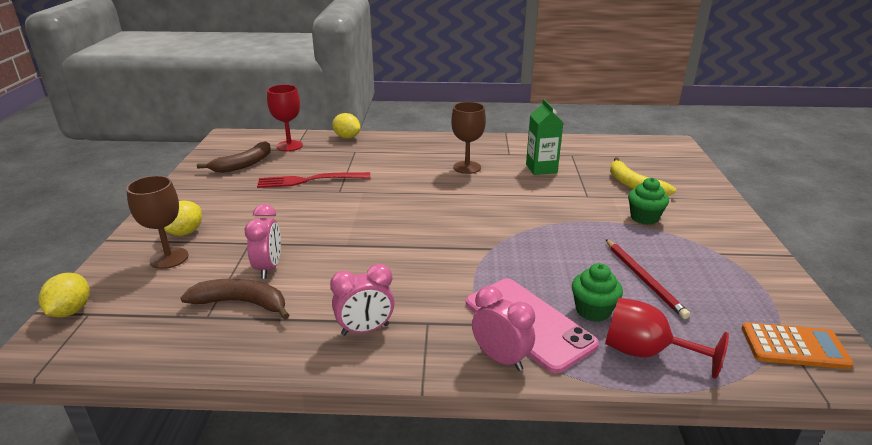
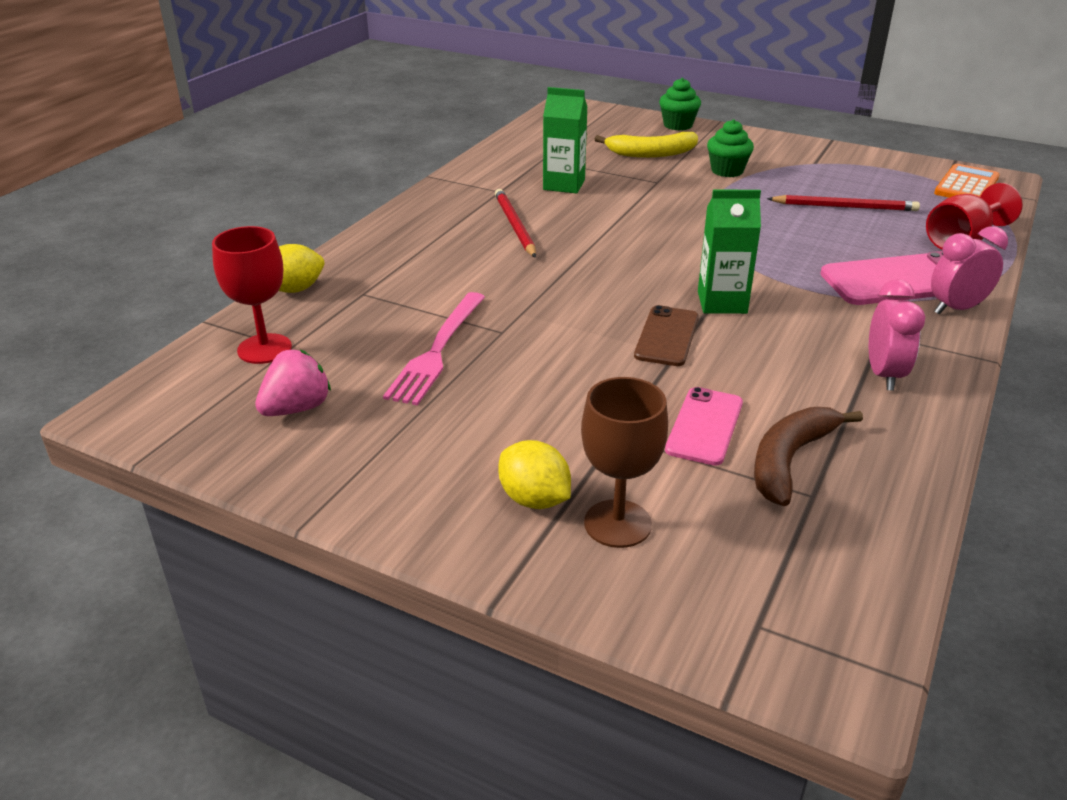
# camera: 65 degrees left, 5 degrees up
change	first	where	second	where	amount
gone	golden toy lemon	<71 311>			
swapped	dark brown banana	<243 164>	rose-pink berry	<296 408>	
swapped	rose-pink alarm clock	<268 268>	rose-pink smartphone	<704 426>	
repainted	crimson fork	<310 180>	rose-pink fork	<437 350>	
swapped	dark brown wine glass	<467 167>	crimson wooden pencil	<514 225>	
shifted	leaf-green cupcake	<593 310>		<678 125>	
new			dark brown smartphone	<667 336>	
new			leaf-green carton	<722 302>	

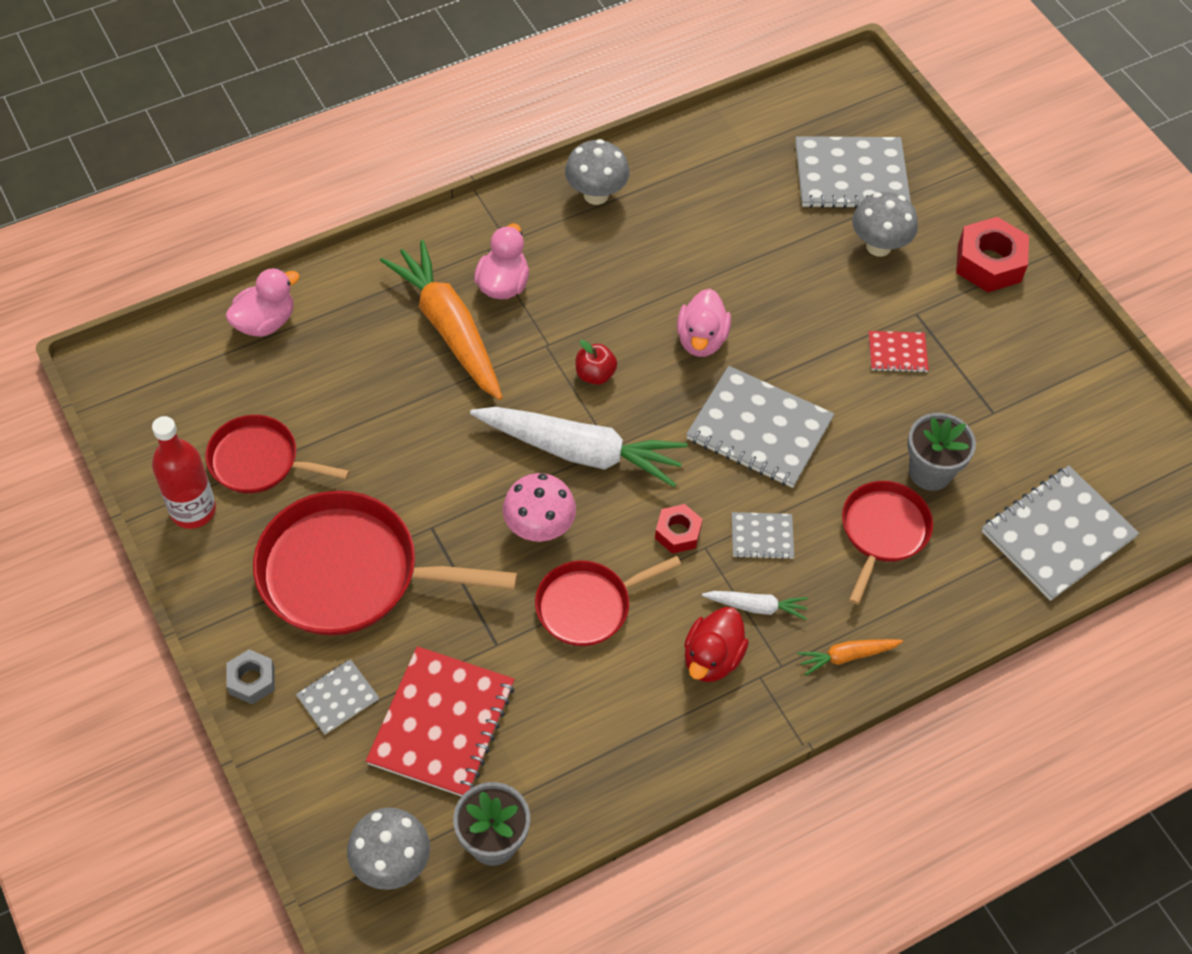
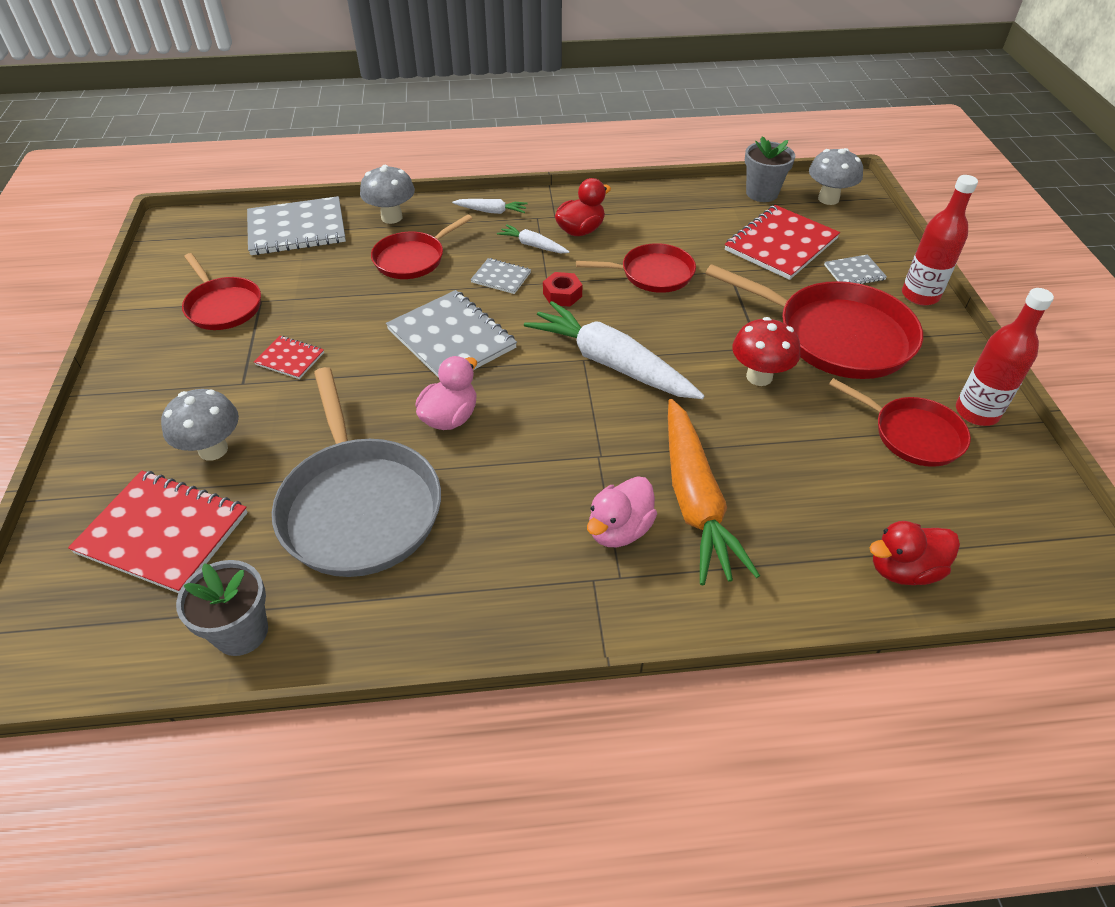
# camera: 155 degrees left, 10 degrees down
change	first	where	second	where	amount
repainted	rose-pink rubber duck	<265 322>	crimson rubber duck	<903 569>	
swapped	gray hexagon nut	<252 680>	crimson drink bottle	<920 295>	
gone	rose-pink mushroom	<539 529>			
shifted	gray mushroom	<596 195>		<391 217>	
gone	crimson apple fruit	<595 374>			
repainted	gray notepad	<851 175>	crimson notepad	<163 533>	
repainted	orange-coloured root vegetable	<847 656>	pure white root vegetable	<491 211>	
shifted	gray potted plant	<930 472>		<241 632>	
gone	crimson hexagon nut	<989 263>			
new			crimson frying pan	<223 306>	
new			gray frying pan	<359 507>	
new			crimson mushroom	<759 377>	

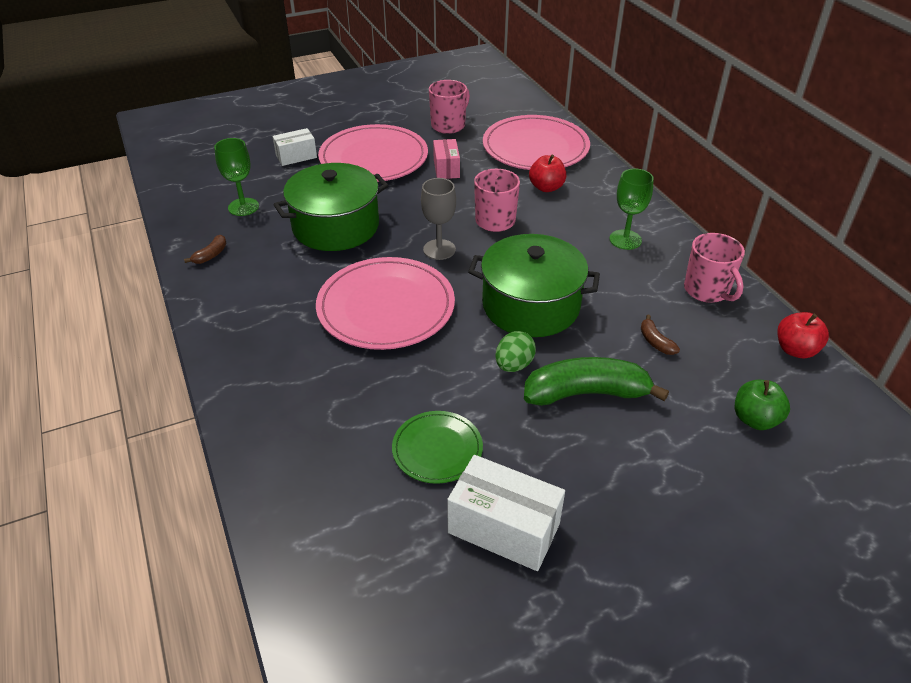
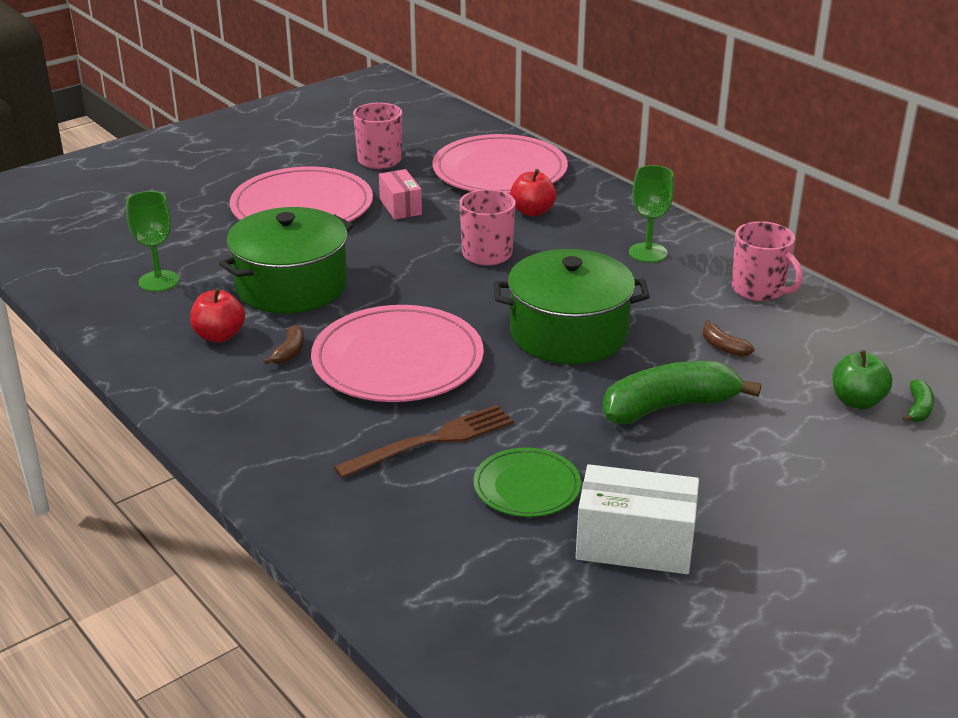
# camera: 15 degrees left, 10 degrees down
change	first	where	second	where	amount
shifted	dark brown banana	<211 255>		<289 352>	
gone	pure white box	<296 156>			
gone	gray wine glass	<439 249>			
gone	leaf-green toy egg	<514 365>			
shifted	crimson apple fruit	<795 350>		<219 336>	
new			dark brown fork	<432 441>	
new			leaf-green banana	<918 409>	

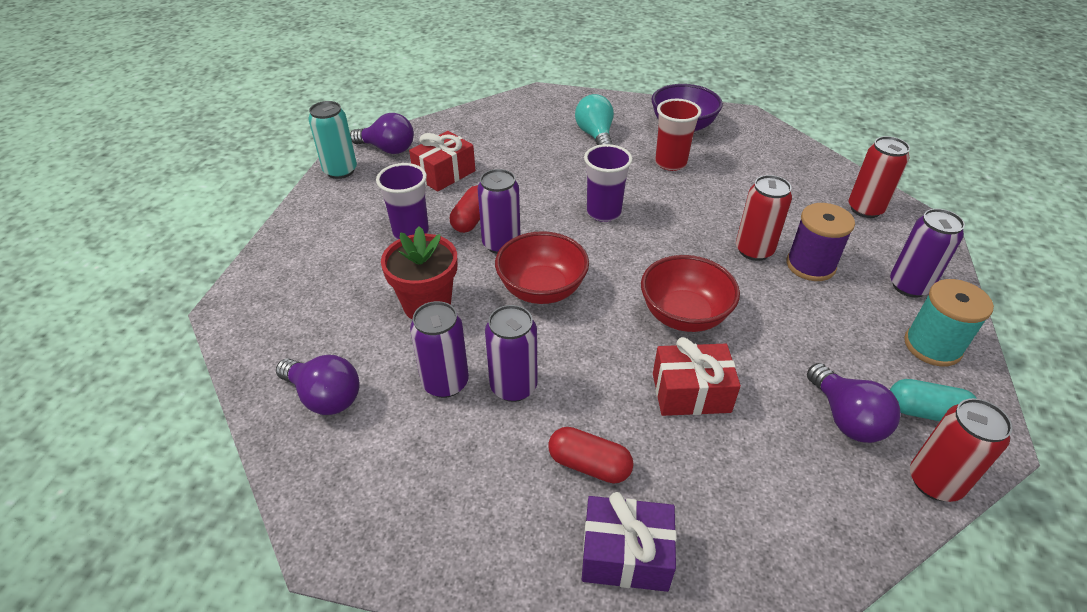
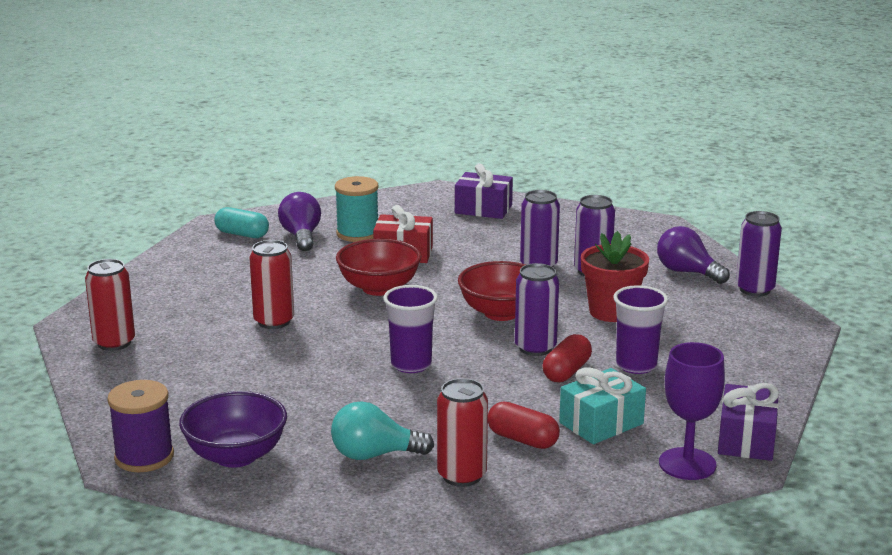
# camera: 170 degrees left, 20 degrees down
change	first	where	second	where	amount
swapped	teal tin	<340 171>	violet present	<746 440>	
swapped	violet lightbulb	<388 149>	violet wine glass	<687 464>	
repainted	crimson present	<444 173>	teal present	<601 423>	
shifted	crimson pill	<589 465>		<522 439>	
rotated	teal lightbulb	<595 136>		<374 455>	90 degrees clockwise
gone	crimson cup	<670 163>			
shifted	violet spool	<810 265>		<144 457>	
shifted	violet tin	<909 286>		<755 289>	
shifted	teal spool	<932 346>		<357 234>	
shifted	crimson tin	<934 482>		<462 475>	

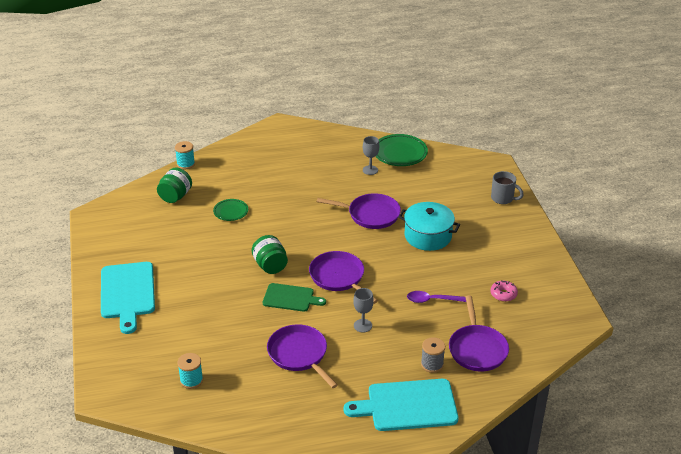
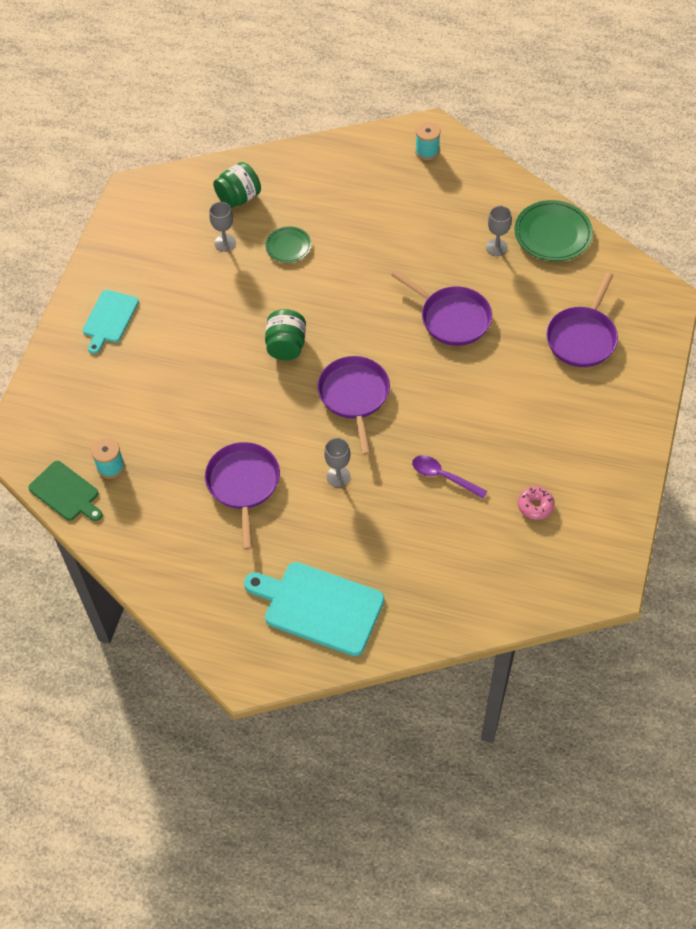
# camera: 30 degrees right, 20 degrees up
change	first	where	second	where	amount
scaled	teal cutting board	<127 293>		<109 319>	x0.62
shifted	teal spool	<185 164>		<427 151>	
shifted	leaf-green cutting board	<290 298>		<66 492>	
gone	teal stockpot	<428 236>			
gone	gray spool	<432 364>			
shifted	violet frying pan	<477 349>		<582 338>	
gone	gray tea mug	<503 198>			
new			gray wine glass	<225 243>	

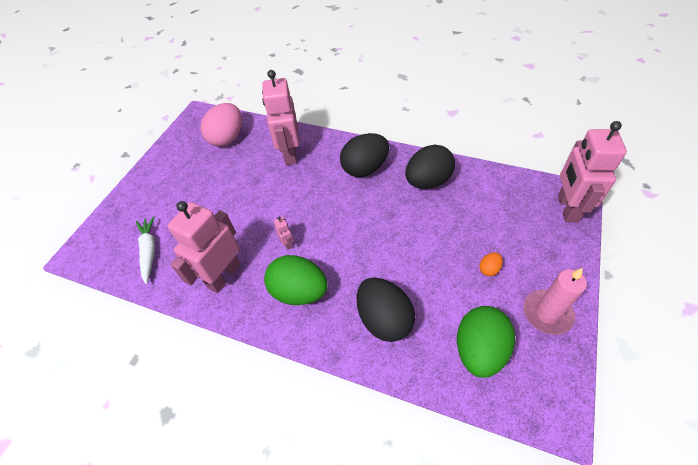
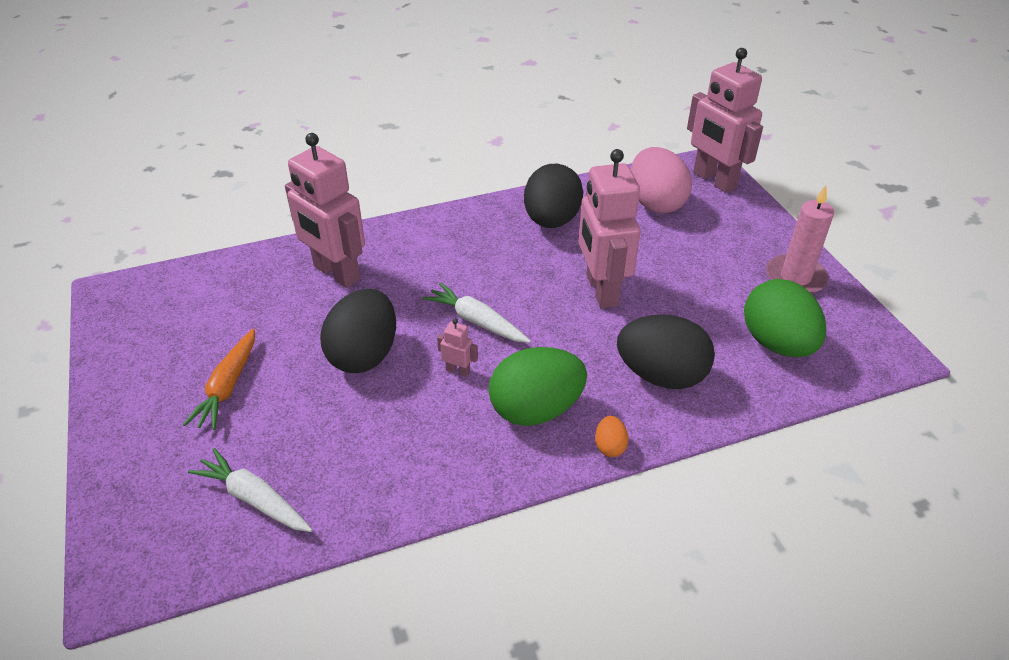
# camera: 45 degrees left, 10 degrees down
change	first	where	second	where	amount
shifted	rose-pink robot figure	<224 276>		<601 290>	
shifted	rose-pink toy egg	<227 138>		<655 203>	
shifted	black toy egg	<365 168>		<364 355>	
shifted	orange-coloured toy egg	<489 269>		<610 446>	
new			orange-coloured root vegetable	<228 386>	
new			pure white root vegetable	<476 321>	

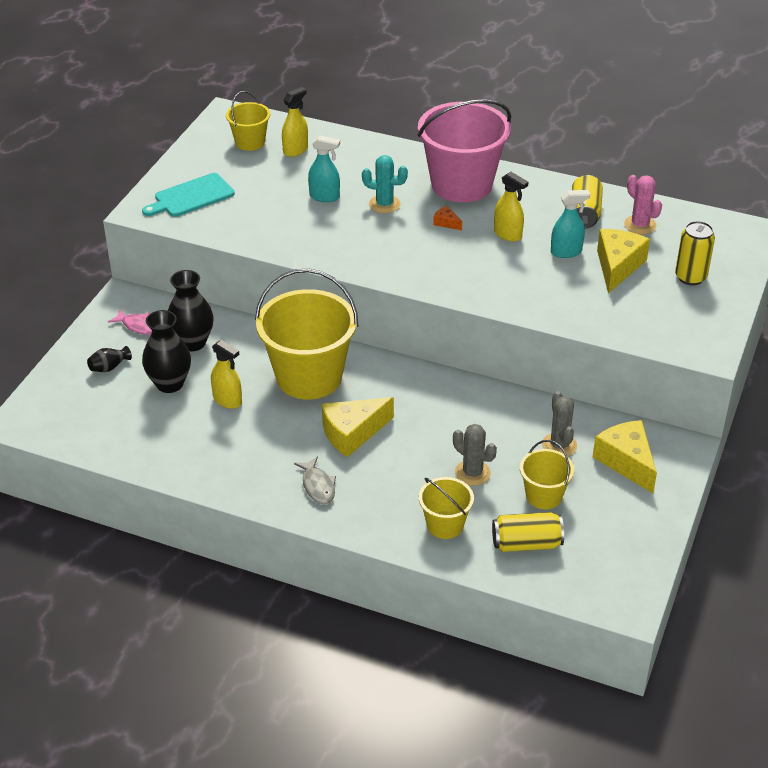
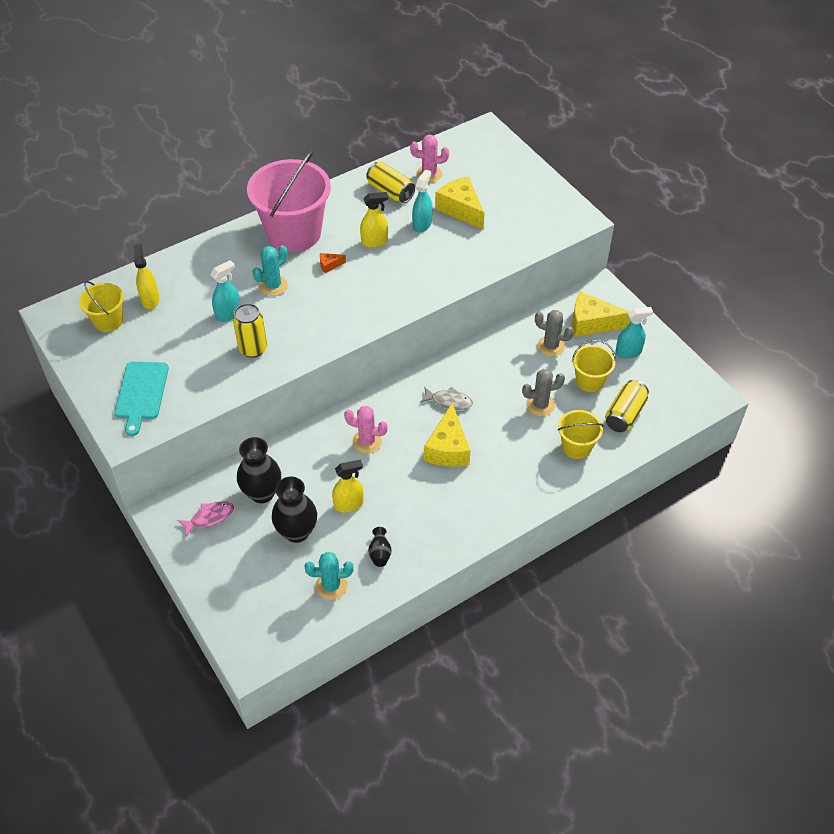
# camera: 55 degrees left, 10 degrees up
change	first	where	second	where	amount
shifted	black tall vase	<109 367>		<380 553>	
swapped	golden pail	<309 377>	rose-pink cactus	<367 442>	
shifted	gray fish figure	<318 486>		<449 401>	
shifted	golden tin	<690 277>		<253 349>	
new			teal cactus	<331 586>	
new			teal sprayer	<628 352>	

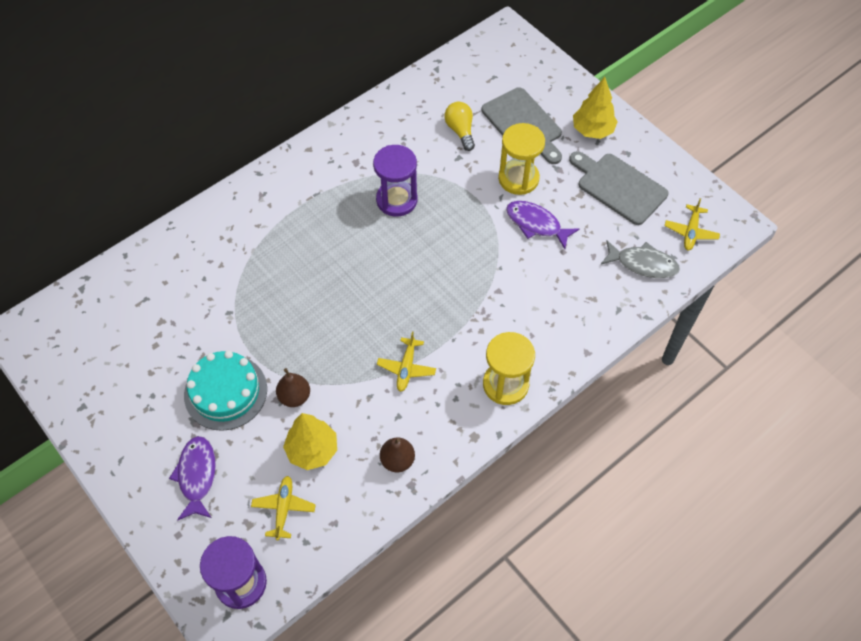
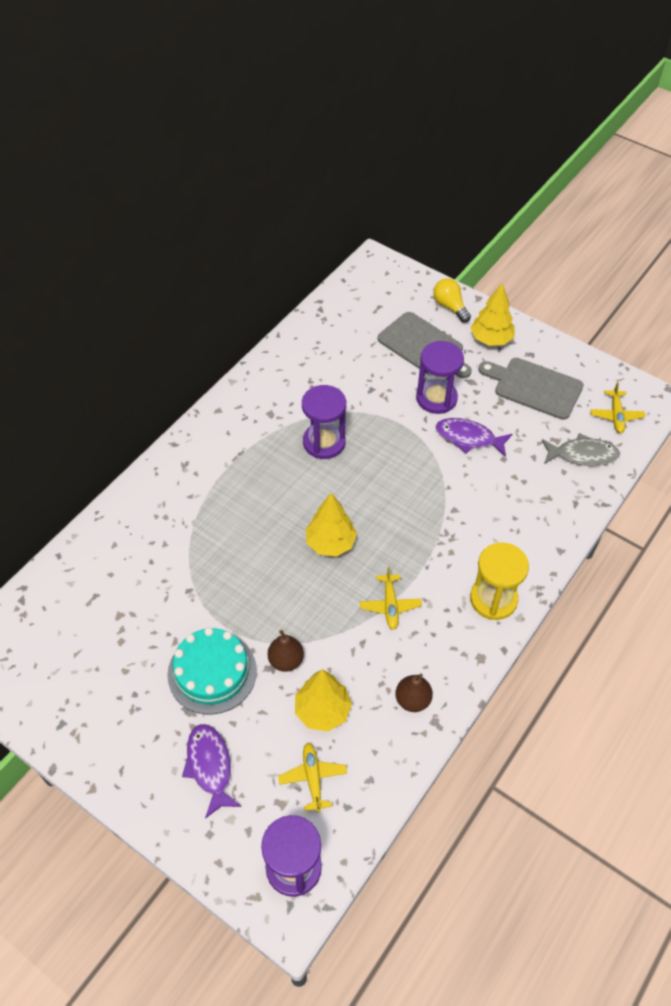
# camera: 15 degrees left, 5 degrees down
change	first	where	second	where	amount
shifted	golden lightbulb	<460 131>		<450 306>	
repainted	golden sand timer	<518 178>	violet sand timer	<436 398>	
new			golden fir tree	<330 543>	

